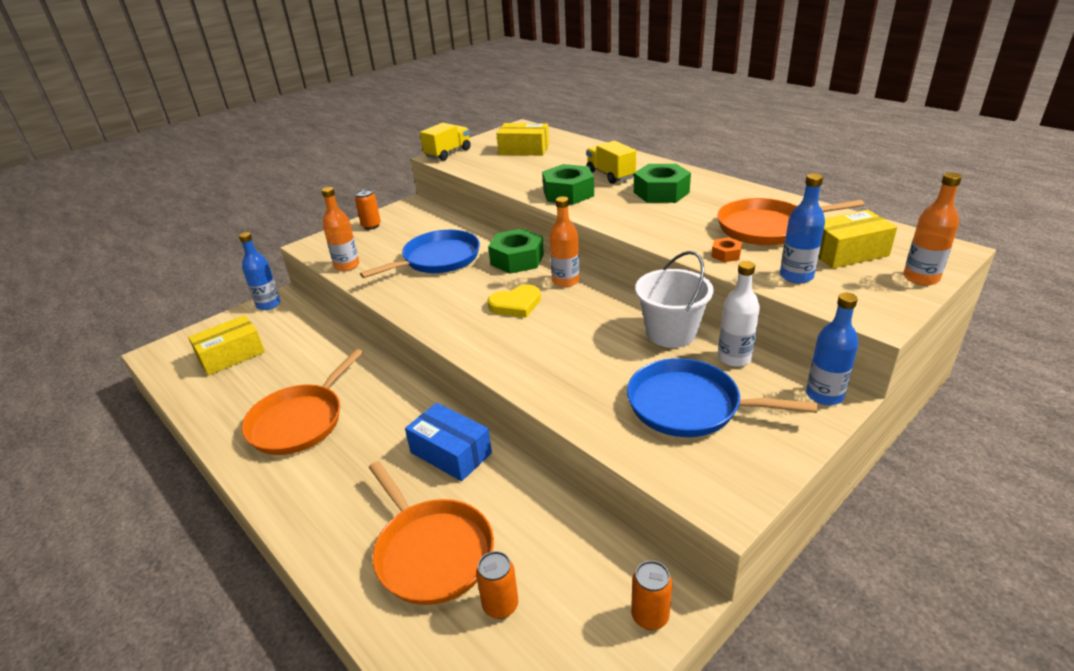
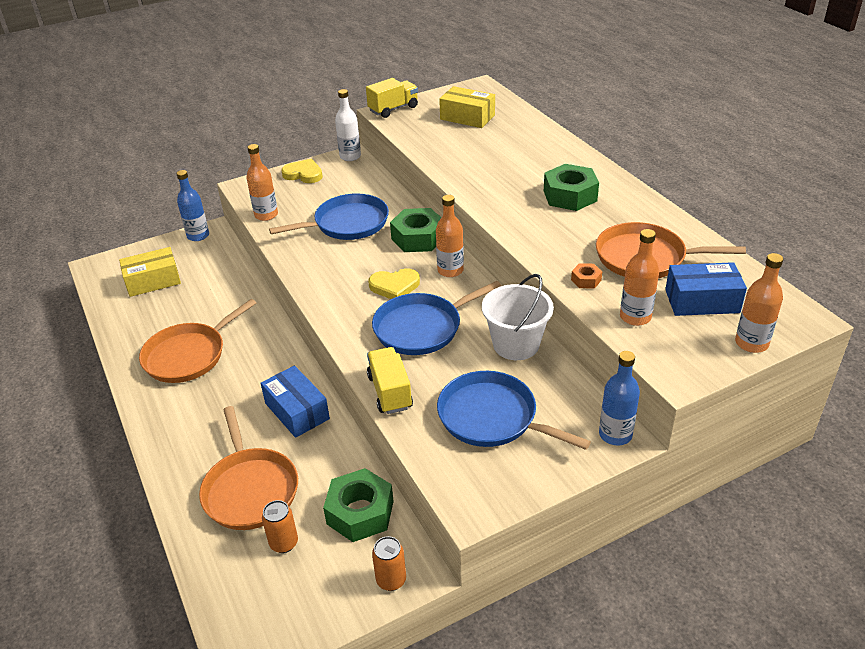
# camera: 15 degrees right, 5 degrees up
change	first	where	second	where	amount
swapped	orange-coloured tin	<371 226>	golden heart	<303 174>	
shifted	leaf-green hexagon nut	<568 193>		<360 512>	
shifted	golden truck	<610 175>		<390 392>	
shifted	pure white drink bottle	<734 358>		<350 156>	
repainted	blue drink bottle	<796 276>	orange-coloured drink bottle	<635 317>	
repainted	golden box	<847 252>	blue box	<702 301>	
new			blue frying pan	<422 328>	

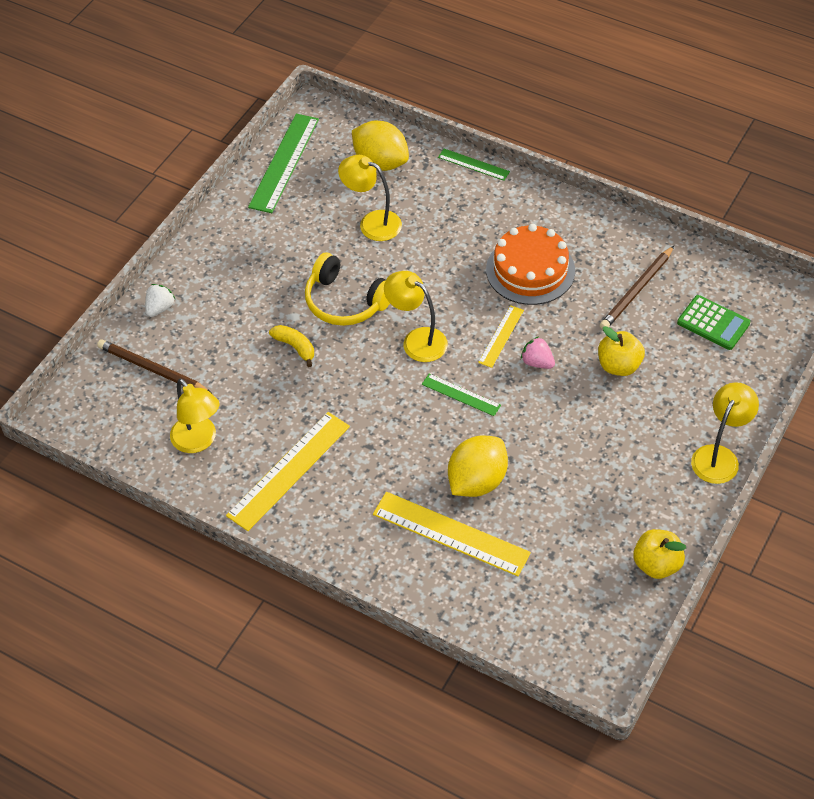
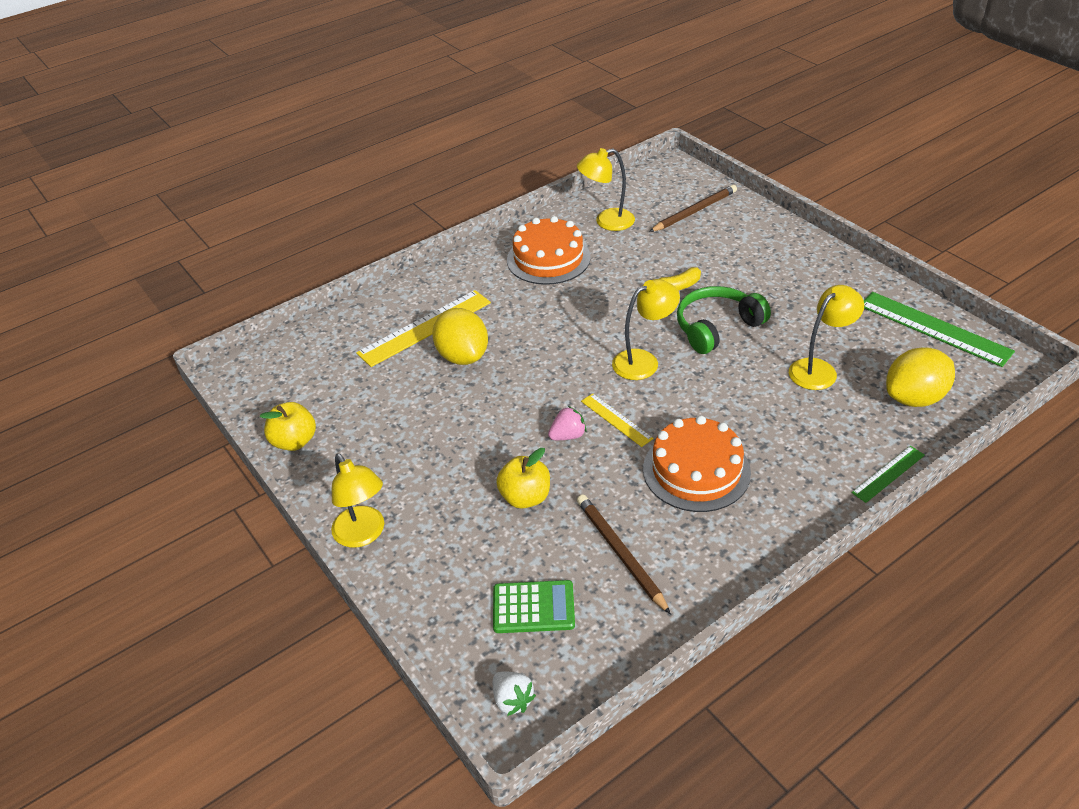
# camera: 115 degrees right, 10 degrees down
change	first	where	second	where	amount
shifted	pure white berry	<160 308>		<512 700>	
swapped	golden ruler	<288 470>	orange-coloured gateau	<548 258>	
repainted	golden over-ear headphones	<345 301>	leaf-green over-ear headphones	<717 327>	
gone	leaf-green ruler	<461 395>			
rotated	leaf-green adding machine	<713 323>		<533 607>	150 degrees counterclockwise

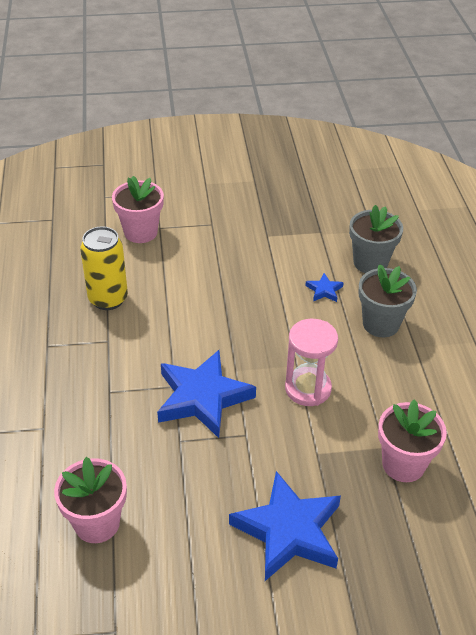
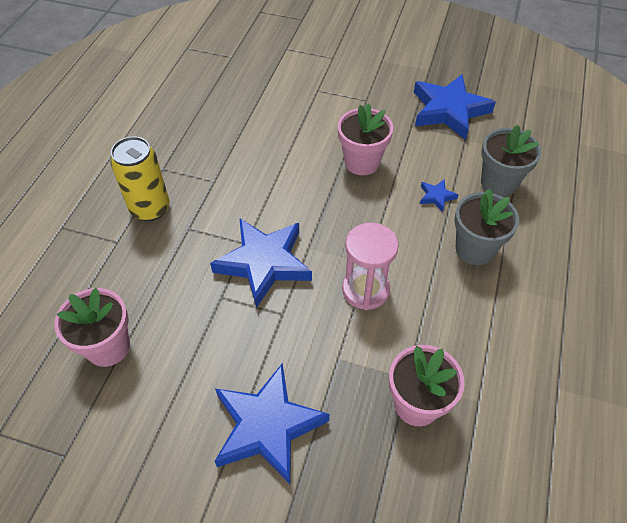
# camera: 25 degrees right, 10 degrees up
change	first	where	second	where	amount
shifted	golden tin	<108 299>		<150 209>	
shifted	rose-pink potted plant	<140 232>		<362 162>	
new			blue five-pointed star	<449 110>	

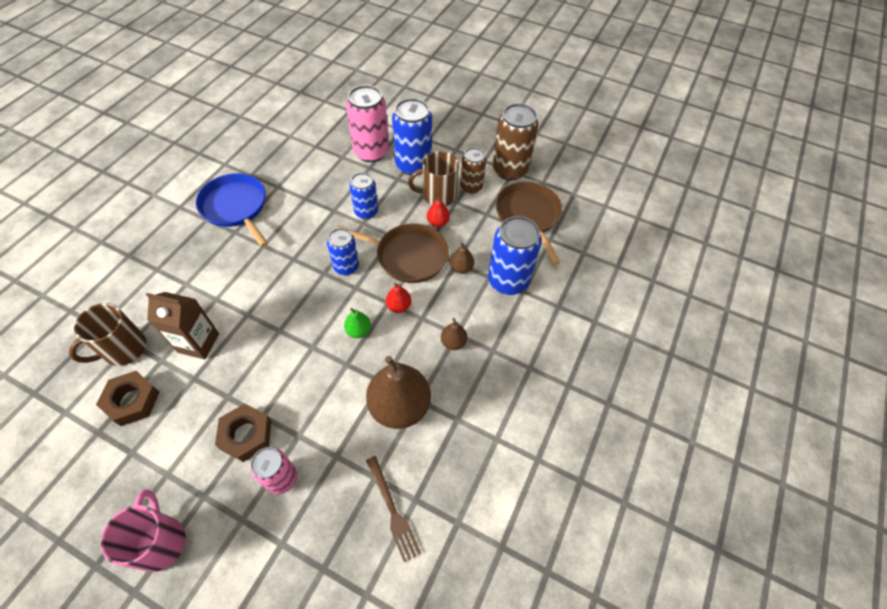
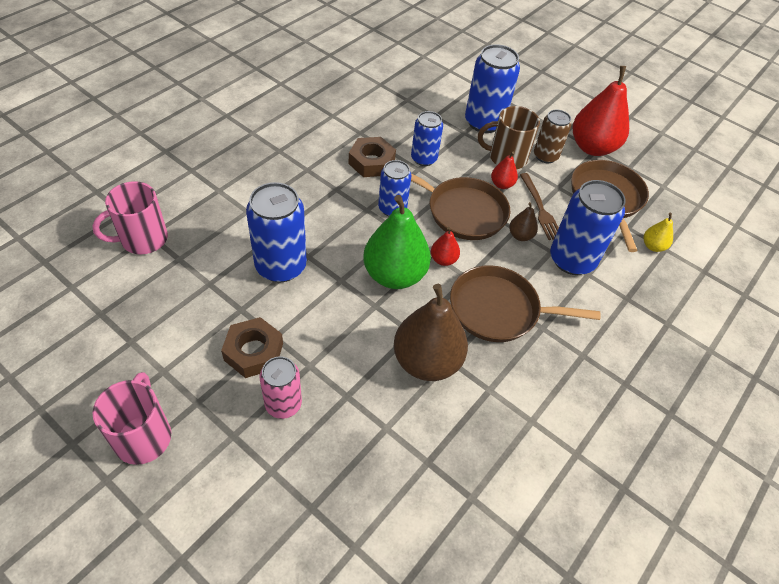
# camera: 10 degrees right, 5 degrees down
change	first	where	second	where	amount
repainted	dark brown tea mug	<123 349>	rose-pink tea mug	<142 239>	
shifted	dark brown hexagon nut	<132 401>		<371 162>	
gone	dark brown carton	<198 343>			
gone	blue frying pan	<236 207>			
scaled	leaf-green pear	<358 331>		<394 275>	x2.19
gone	rose-pink tin	<371 152>			
shifted	dark brown fork	<392 510>		<540 209>	
swapped	dark brown pear	<453 342>	dark brown frying pan	<498 309>	
swapped	dark brown tin	<509 170>	crimson pear	<592 147>	
new			blue tin	<281 266>	
new			golden pear	<653 246>	

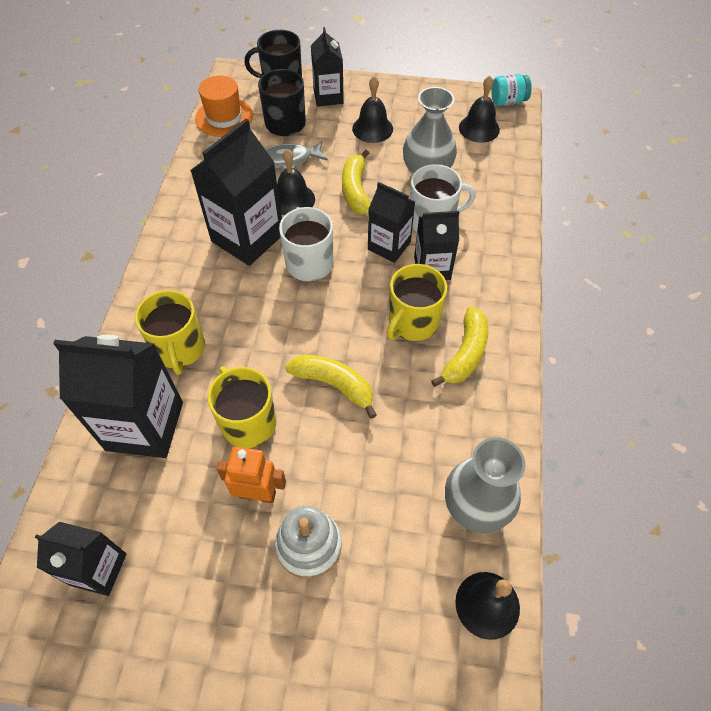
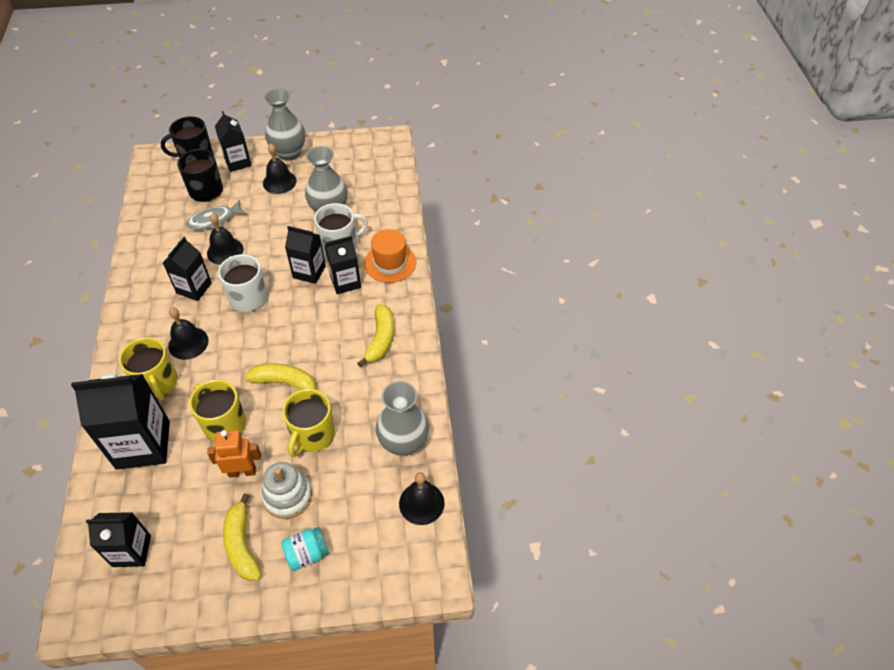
# camera: 15 degrees left, 5 degrees down
change	first	where	second	where	amount
scaled	black carton	<247 238>		<194 288>	x0.60
shifted	orange-coloured hat	<224 117>		<390 263>	
shifted	golden banana	<356 190>		<242 545>	
shifted	golden tea mug	<412 322>		<312 435>	
shifted	black bell	<479 128>		<188 343>	
shifted	teal jar	<508 101>		<307 554>	
new			gray tall vase	<289 153>	

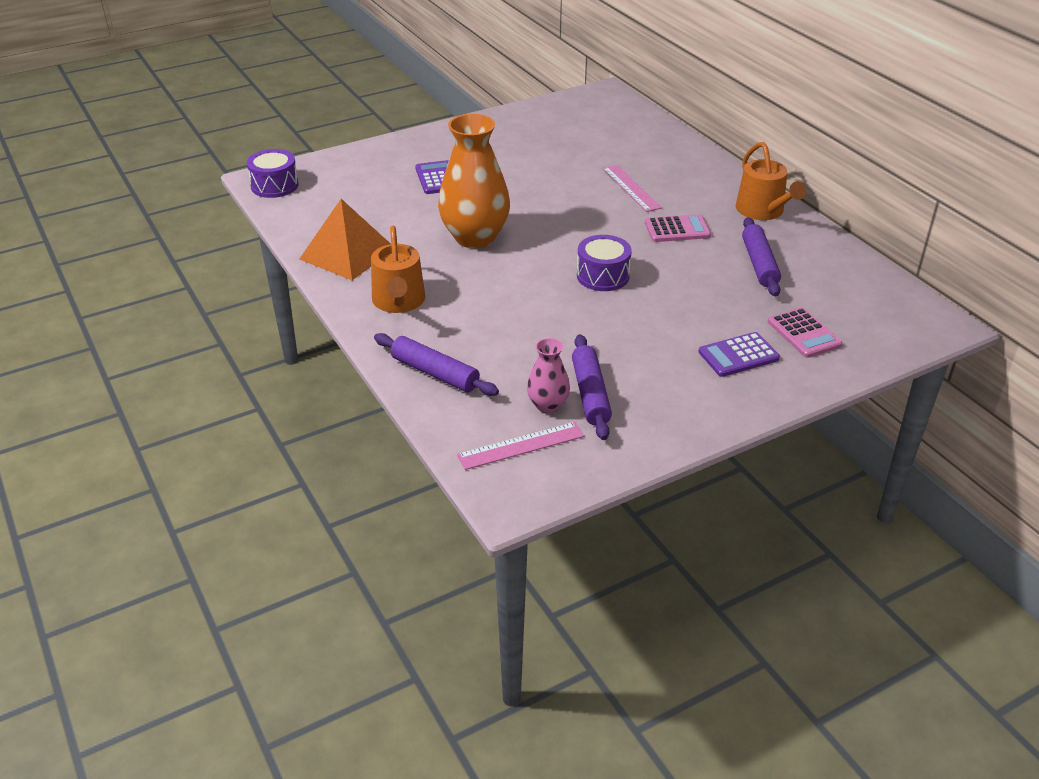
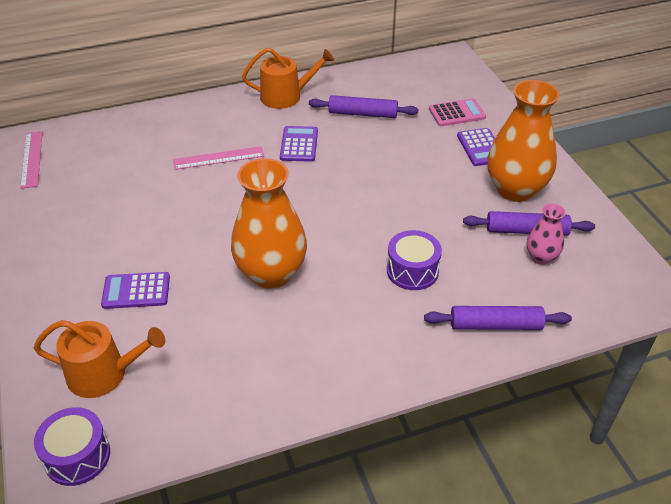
# camera: 80 degrees left, 5 degrees up
change	first	where	second	where	amount
gone	orange-coloured solid pyramid	<347 253>			
shifted	orange-coloured watering pot	<399 301>		<104 374>	
rotated	violet rolling pin	<434 373>		<495 325>	45 degrees clockwise
shifted	rose-pink ruler	<521 446>		<32 159>	
shifted	violet snare drum	<603 276>		<412 271>	
repainted	rose-pink adding machine	<677 229>	violet adding machine	<299 144>	
new			orange-coloured tall vase	<515 190>	

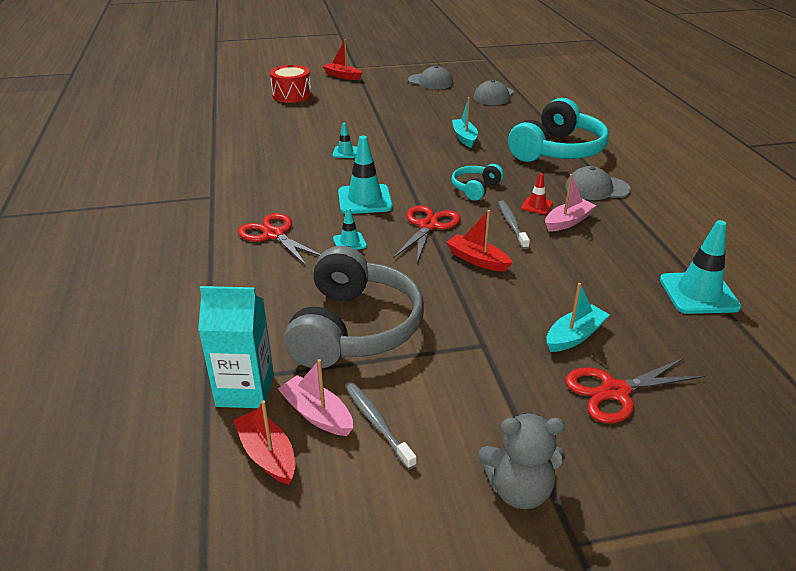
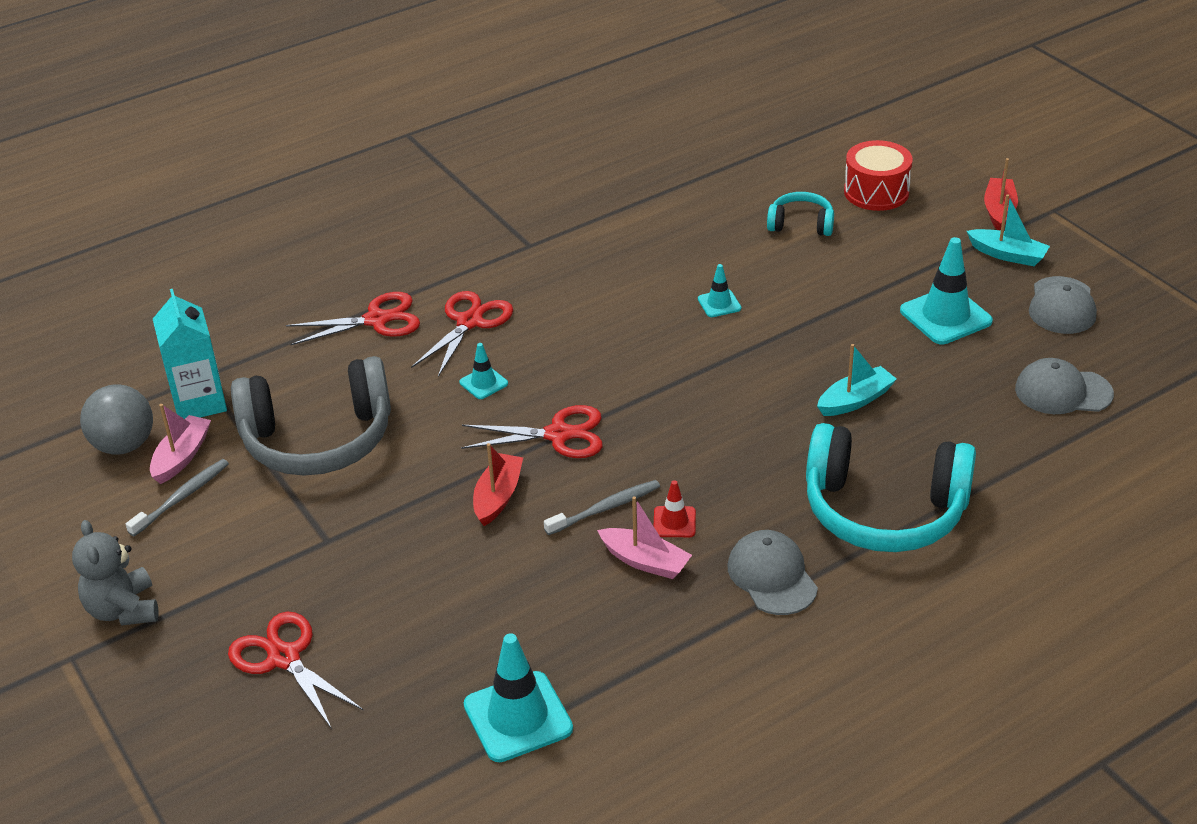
# camera: 70 degrees right, 5 degrees up
change	first	where	second	where	amount
swapped	crimson boat	<267 455>	gray ball	<124 445>	
shifted	teal traffic cone	<365 200>		<945 316>	
shifted	teal over-ear headphones	<475 188>		<801 224>	
shifted	teal boat	<574 336>		<1007 255>	
new			crimson scissors	<377 320>	

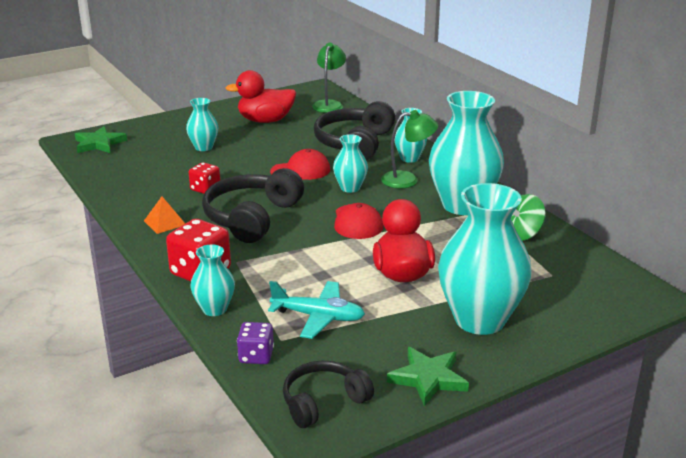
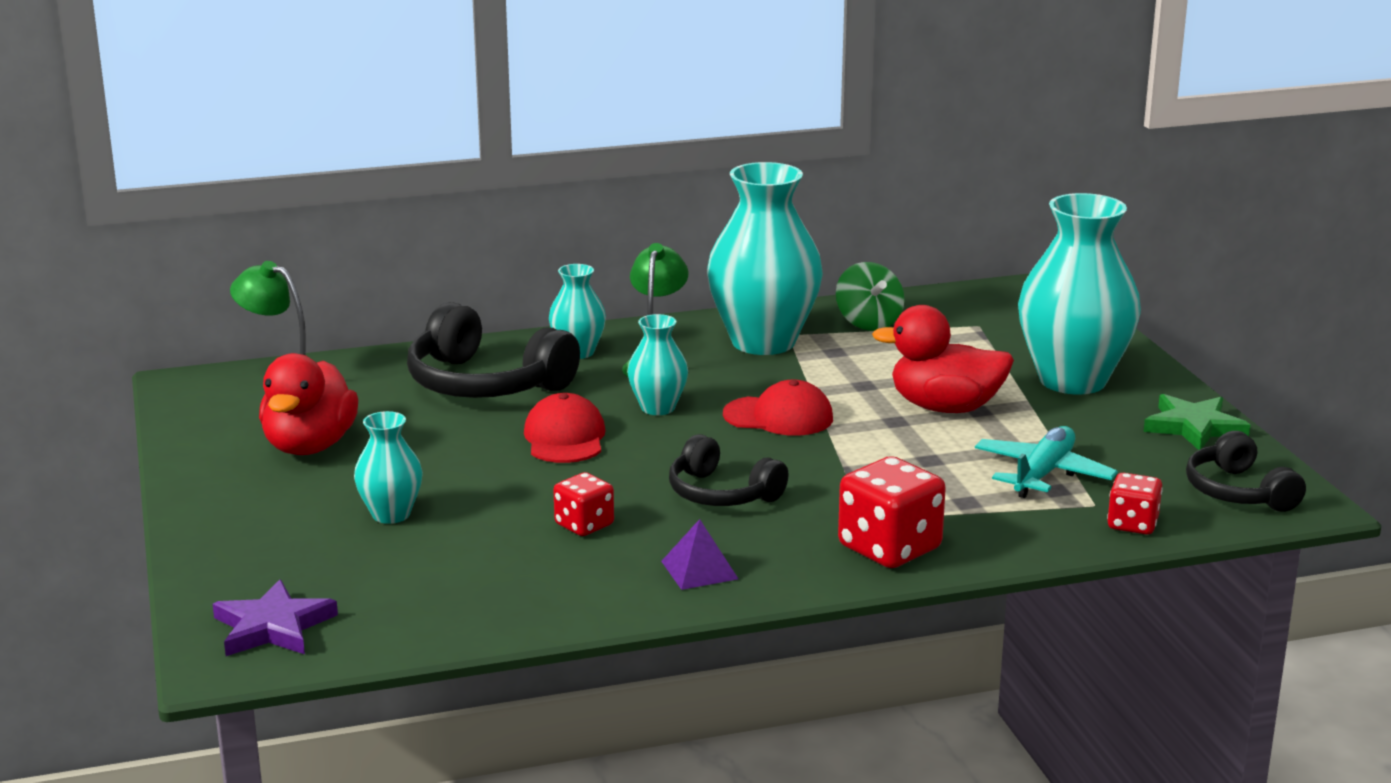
# camera: 75 degrees left, 5 degrees down
change	first	where	second	where	amount
repainted	leaf-green five-pointed star	<99 143>	violet five-pointed star	<273 627>	
repainted	orange-coloured solid pyramid	<165 222>	violet solid pyramid	<699 570>	
gone	teal tall vase	<214 309>			
scaled	black over-ear headphones	<252 218>		<721 494>	x0.62
repainted	violet dice	<256 356>	crimson dice	<1132 524>	

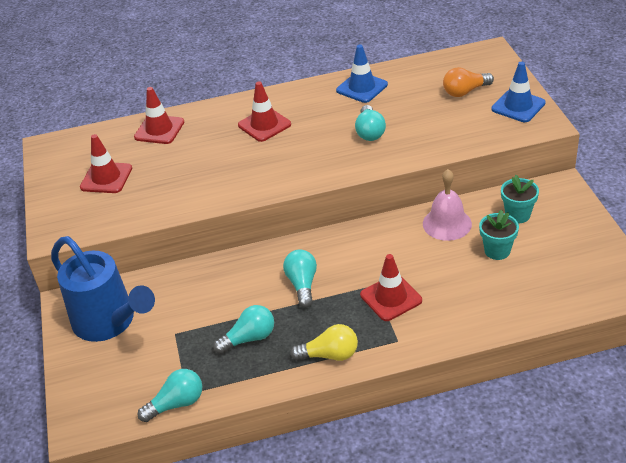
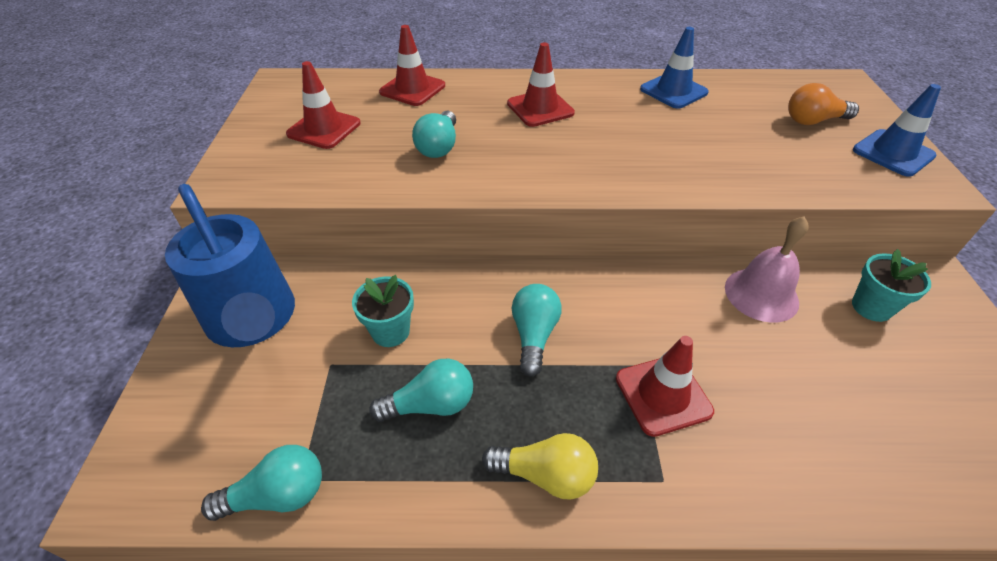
# camera: 10 degrees right, 5 degrees up
change	first	where	second	where	amount
shifted	teal lightbulb	<370 132>		<439 146>	
shifted	teal potted plant	<497 251>		<390 331>	

